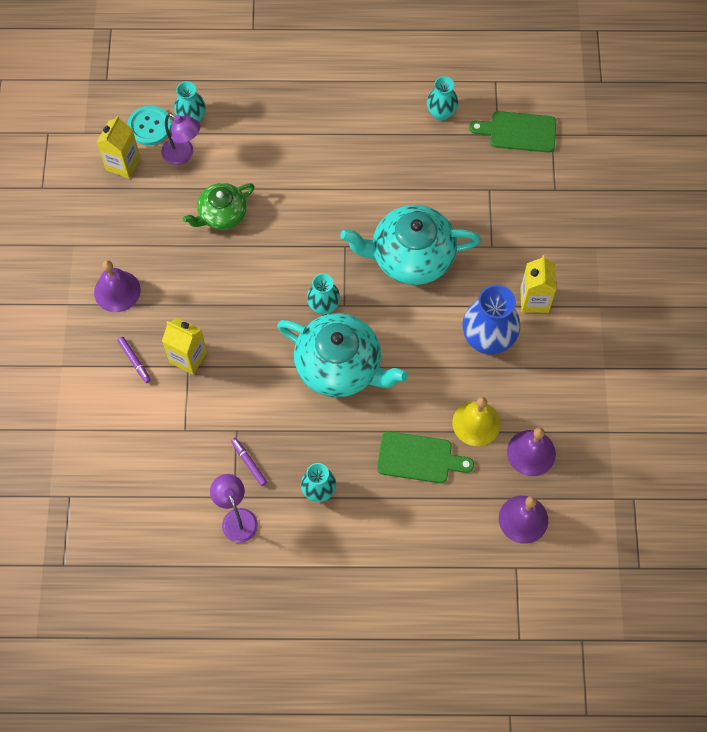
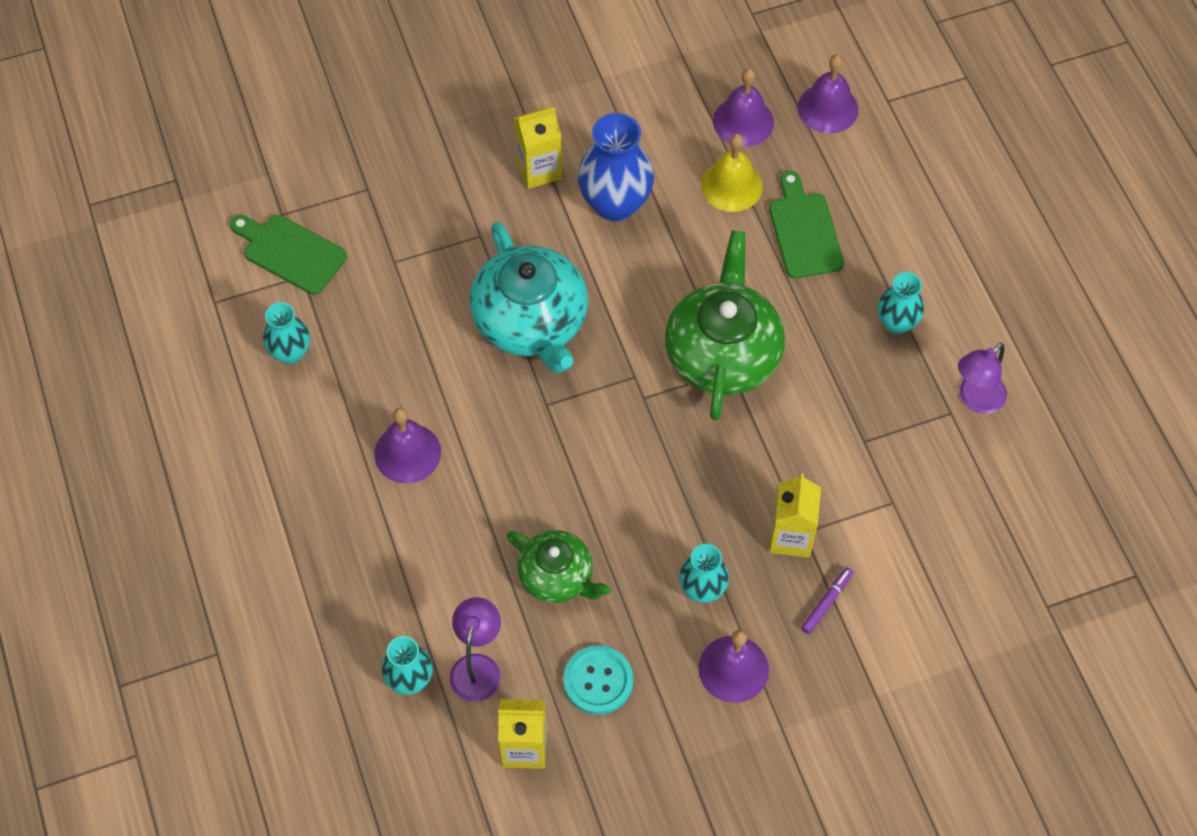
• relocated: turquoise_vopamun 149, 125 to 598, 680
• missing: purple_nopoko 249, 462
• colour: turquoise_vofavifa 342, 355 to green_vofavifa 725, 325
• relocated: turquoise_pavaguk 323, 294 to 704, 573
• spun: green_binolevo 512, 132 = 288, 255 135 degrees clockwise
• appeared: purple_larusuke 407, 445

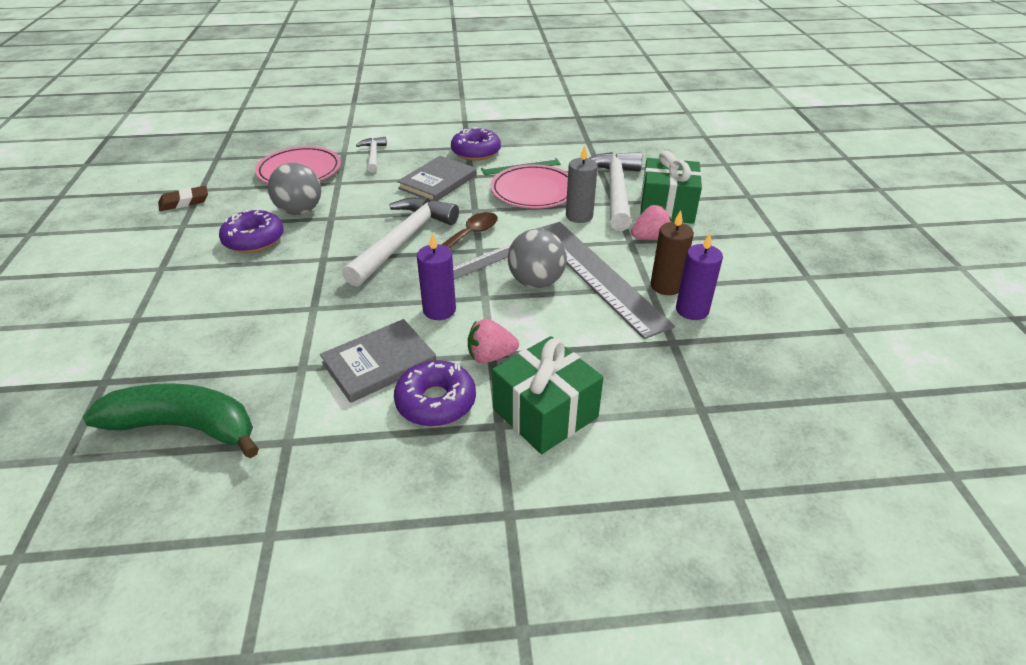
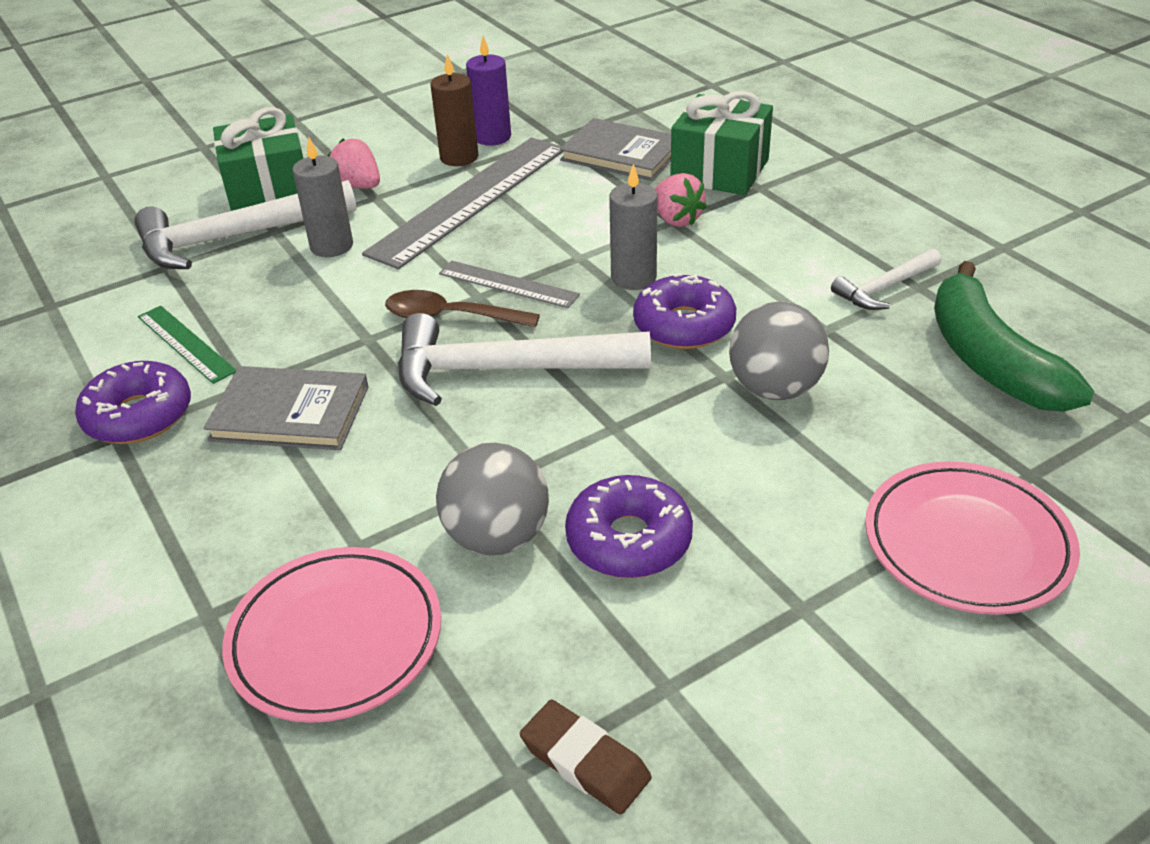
• relocated: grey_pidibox 378, 361 to 615, 149
• relocated: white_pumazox 371, 155 to 886, 279
• relocated: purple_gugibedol 435, 393 to 684, 311
• colour: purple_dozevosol 436, 276 to grey_dozevosol 633, 227
• relocated: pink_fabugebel 529, 186 to 972, 538
• relocated: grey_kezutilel 537, 258 to 779, 351

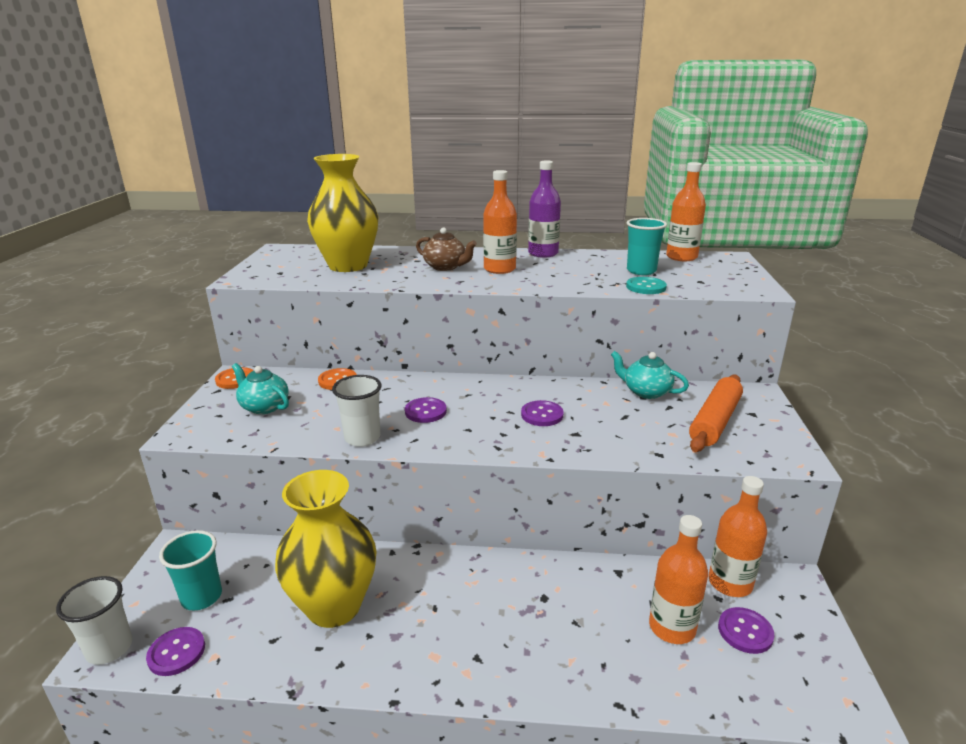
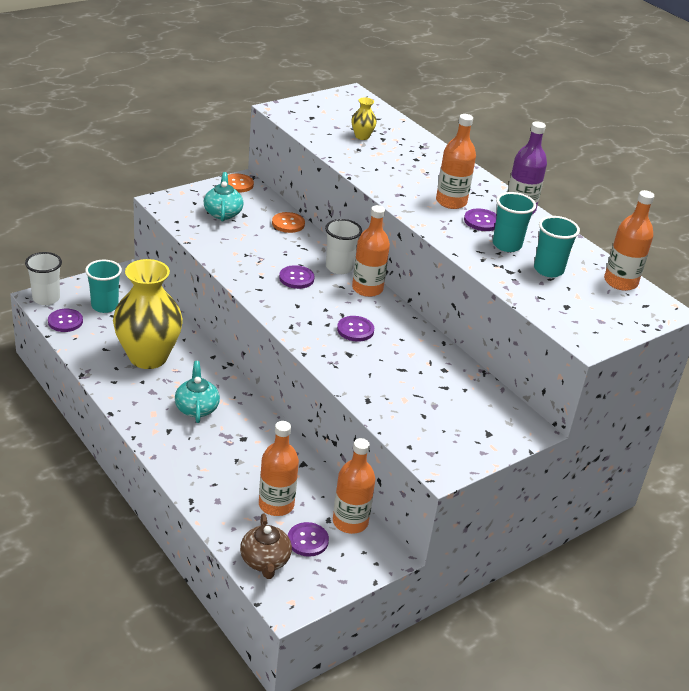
• size: yellow_pavaguk 342, 213 = 364, 118 x0.40
• relocated: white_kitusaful 357, 411 to 343, 246
• relocated: brown_vofavifa 446, 249 to 266, 546
• relocated: turquoise_vofavifa 650, 375 to 197, 392
• missing: turquoise_vopamun 646, 285
• missing: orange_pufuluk 716, 413
• appeared: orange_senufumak 371, 251
• appeared: purple_vopamun 480, 220
• appeared: turquoise_kitusaful 514, 222

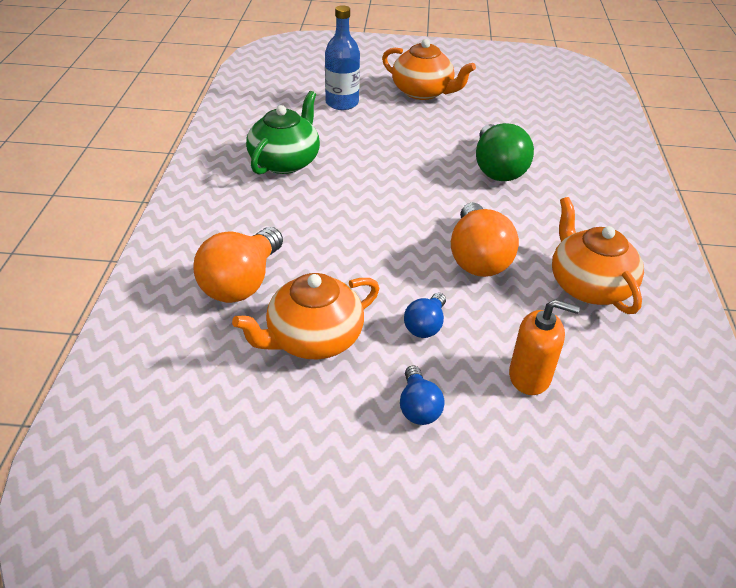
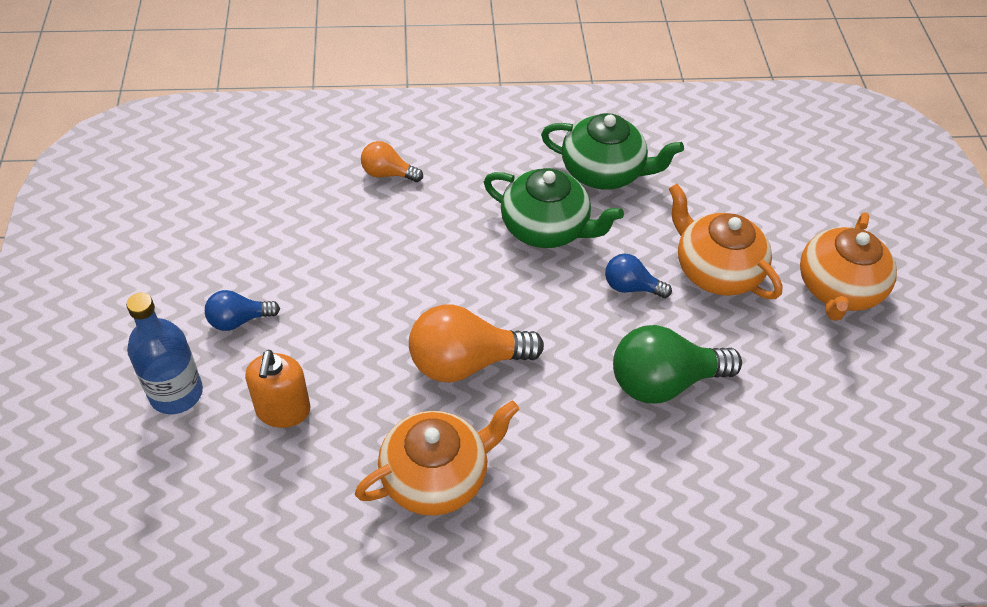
• size: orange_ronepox 238, 265 = 392, 161 x0.54
• relocated: orange_vofavifa 305, 316 to 725, 241
• relocated: blue_senufumak 342, 57 to 164, 353
• relocated: blue_ronepox 425, 315 to 638, 276
• appeared: green_vofavifa 554, 208

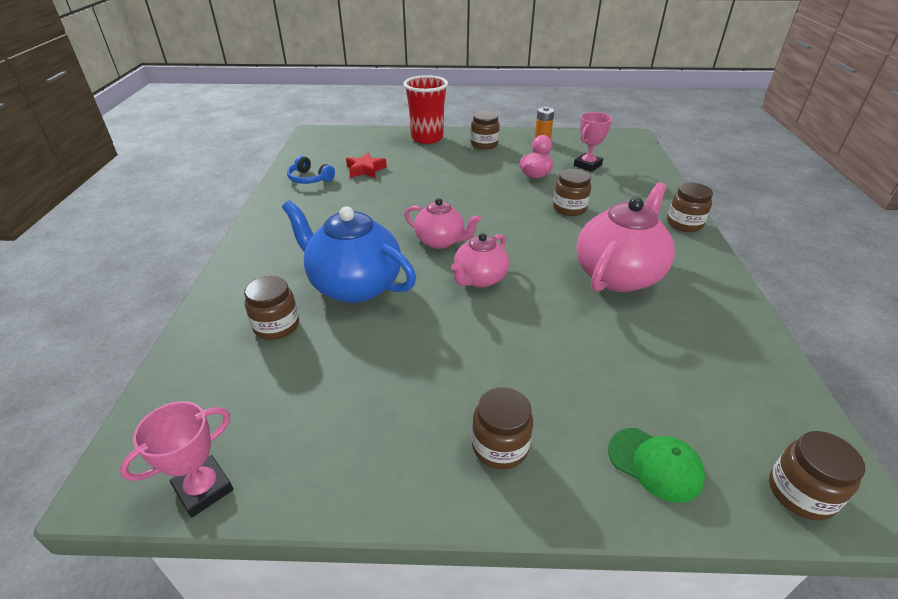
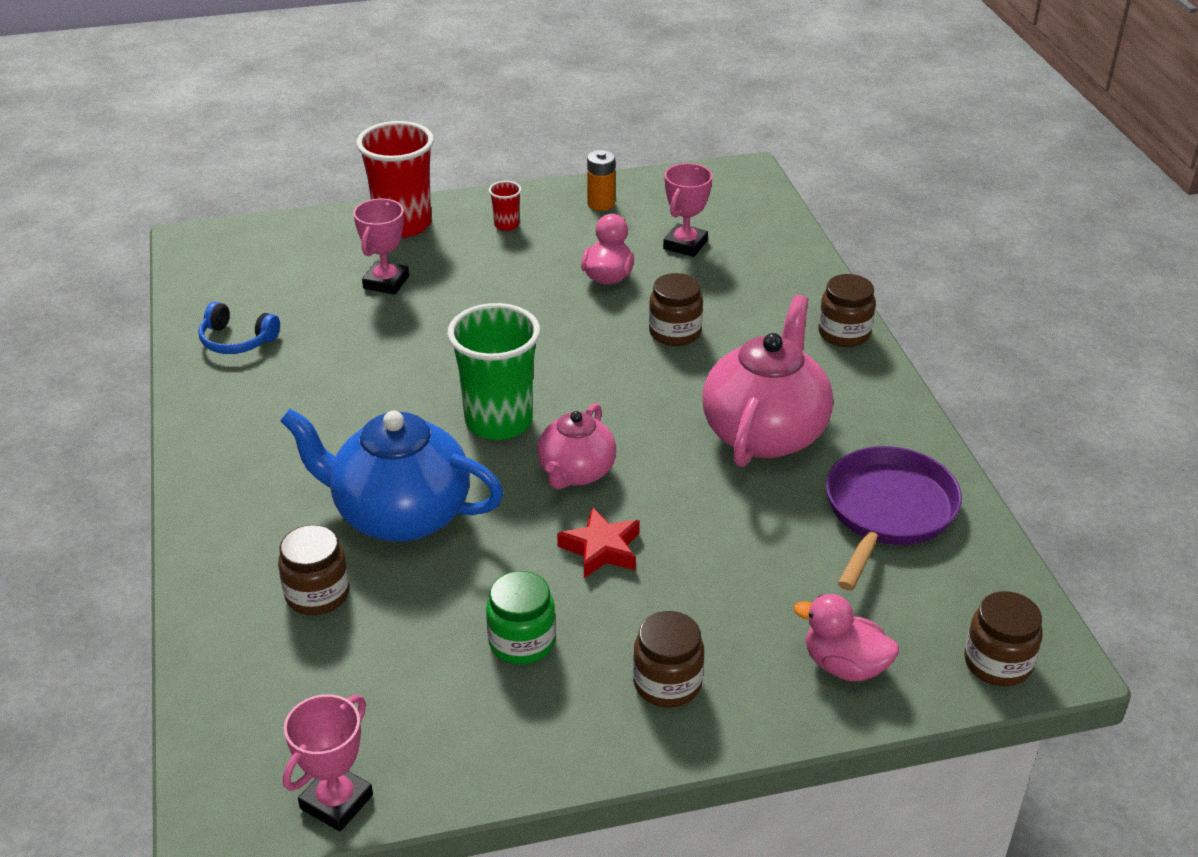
• relocated: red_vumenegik 366, 165 to 598, 542
• exchanged: pink_vofavifa 442, 223 to green_kitusaful 493, 371
• exchanged: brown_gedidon 485, 130 to red_kitusaful 505, 206
• exchanged: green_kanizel 656, 465 to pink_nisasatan 846, 637
• appeared: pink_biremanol 381, 247
• appeared: green_gedidon 521, 618
• appeared: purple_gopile 894, 518

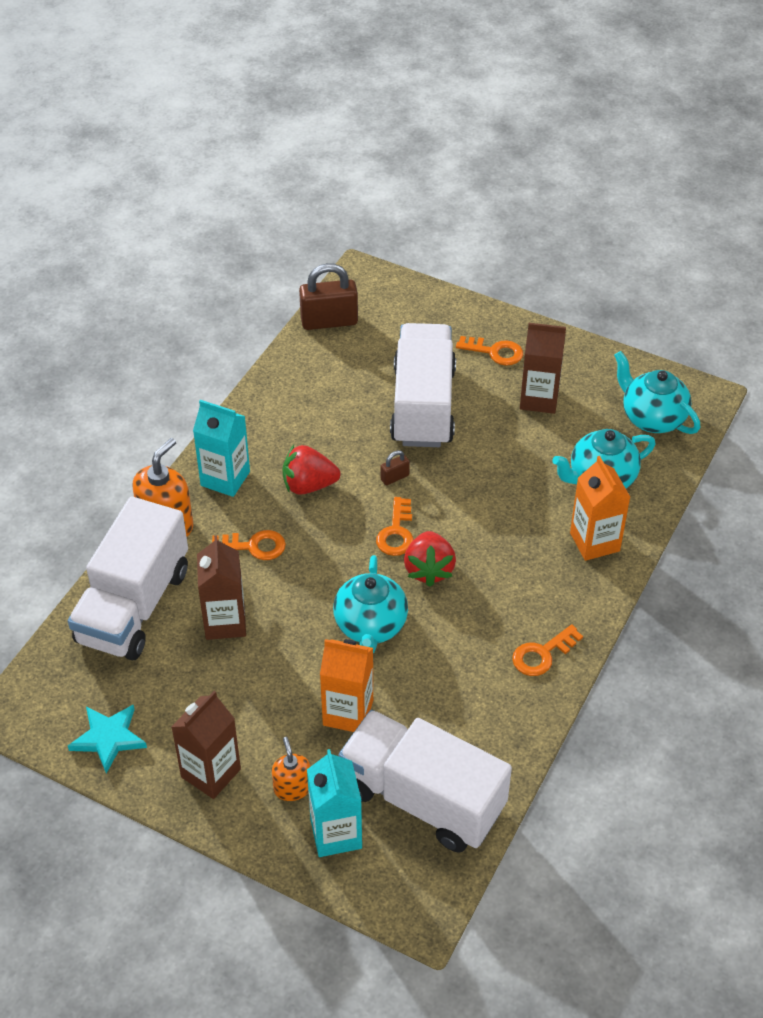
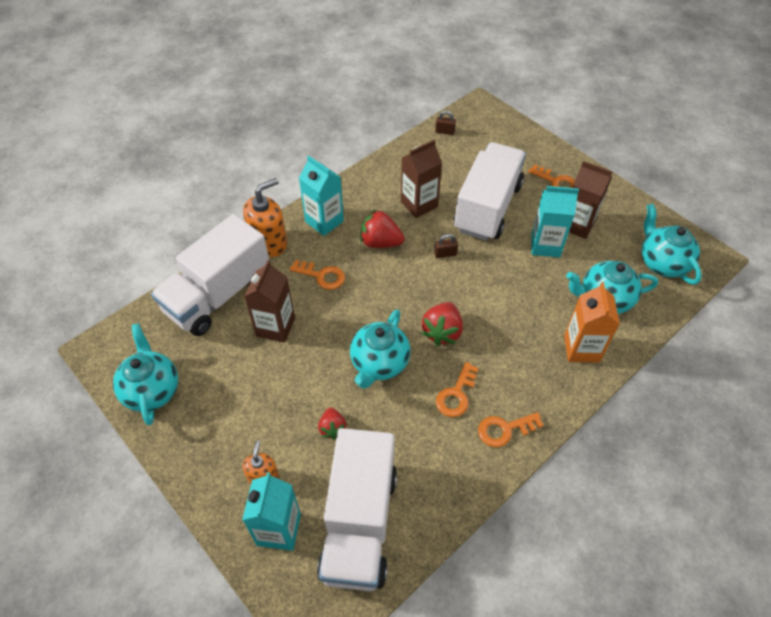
• exchanged: turquoise_vumenegik 107, 739 to turquoise_vofavifa 145, 374
• relocated: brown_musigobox 206, 745 to 421, 179
• size: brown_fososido 328, 296 = 445, 123 x0.47
• exchanged: orange_musigobox 346, 685 to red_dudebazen 332, 424
• spun: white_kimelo 425, 781 = 357, 509 135 degrees counterclockwise
• relocated: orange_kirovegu 395, 526 to 457, 389
• appeared: turquoise_musigobox 555, 222

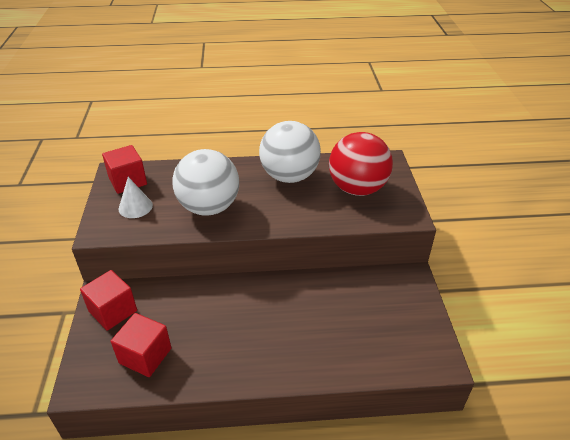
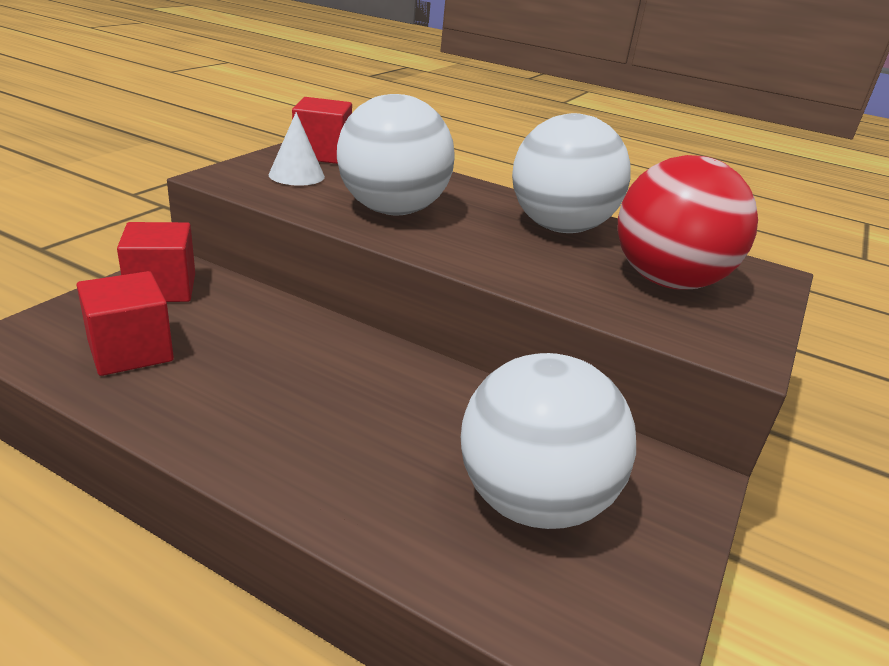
• appeared: white_kezutilel 548, 441

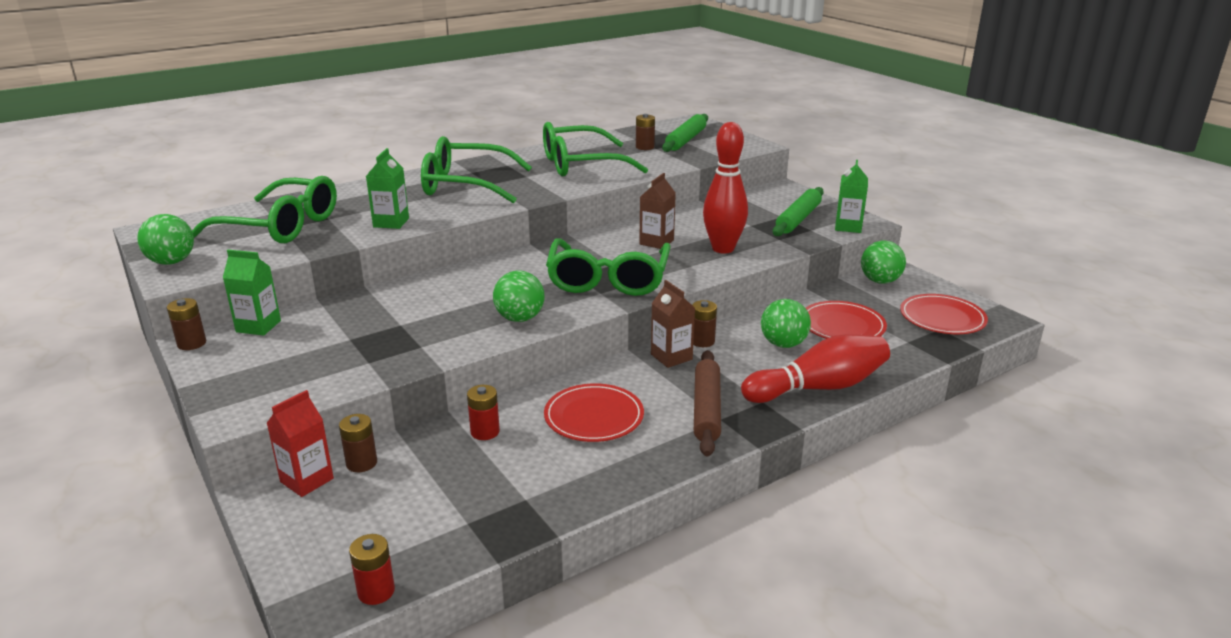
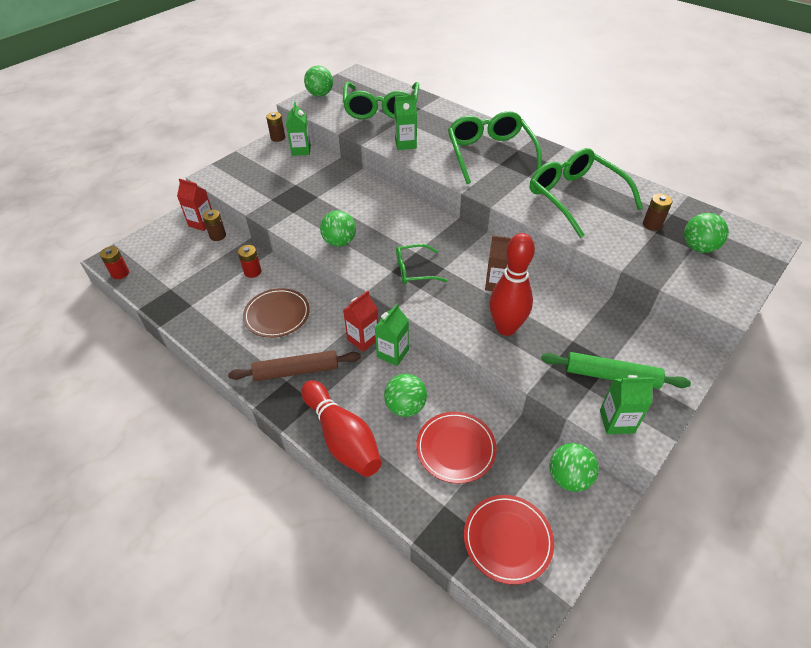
• colour: red_fabugebel 594, 412 to brown_fabugebel 276, 313
• size: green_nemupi 608, 267 = 422, 264 x0.54
• colour: brown_musigobox 673, 324 to red_musigobox 360, 321
• exchanged: green_pufuluk 685, 133 to green_kezutilel 706, 233
• exchanged: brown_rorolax 704, 323 to green_musigobox 392, 335

